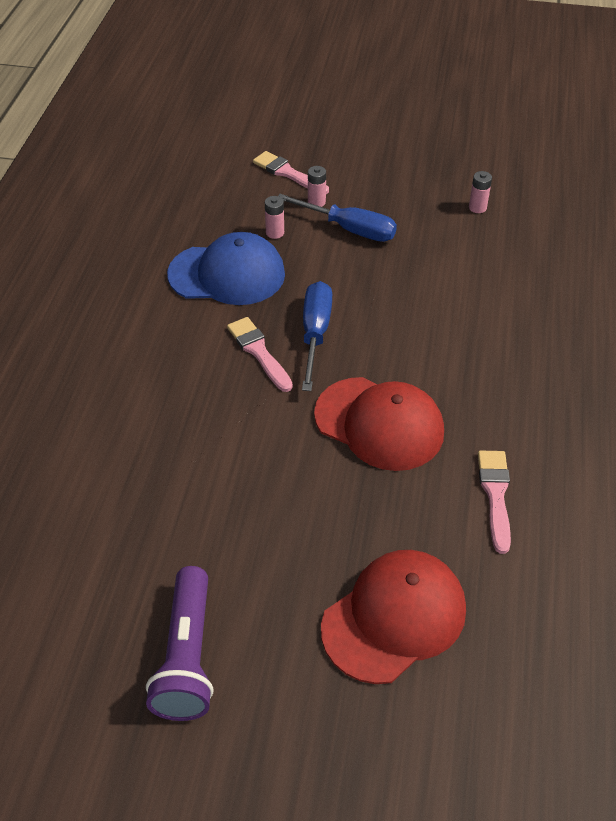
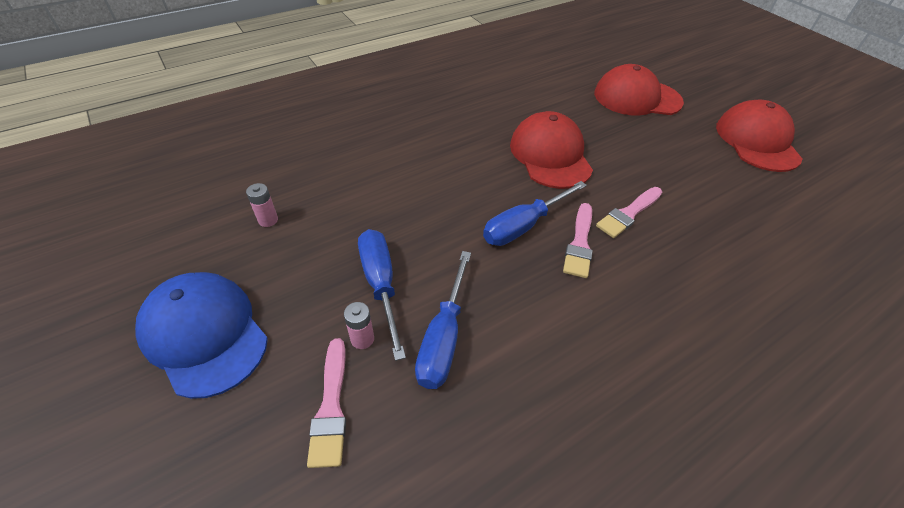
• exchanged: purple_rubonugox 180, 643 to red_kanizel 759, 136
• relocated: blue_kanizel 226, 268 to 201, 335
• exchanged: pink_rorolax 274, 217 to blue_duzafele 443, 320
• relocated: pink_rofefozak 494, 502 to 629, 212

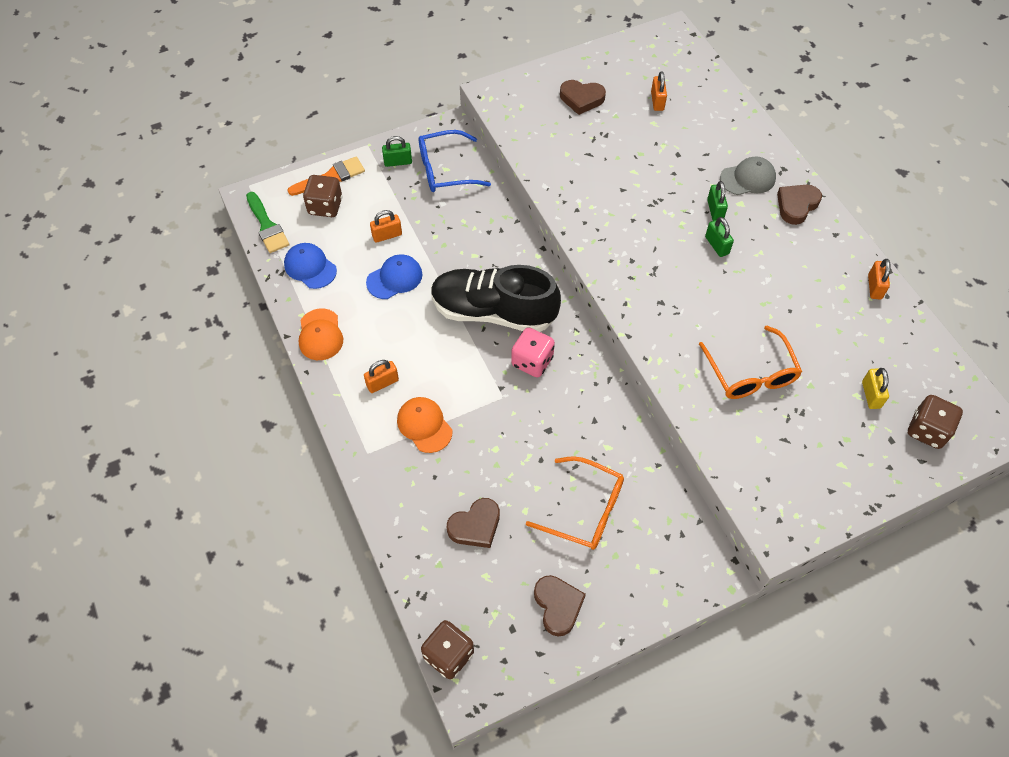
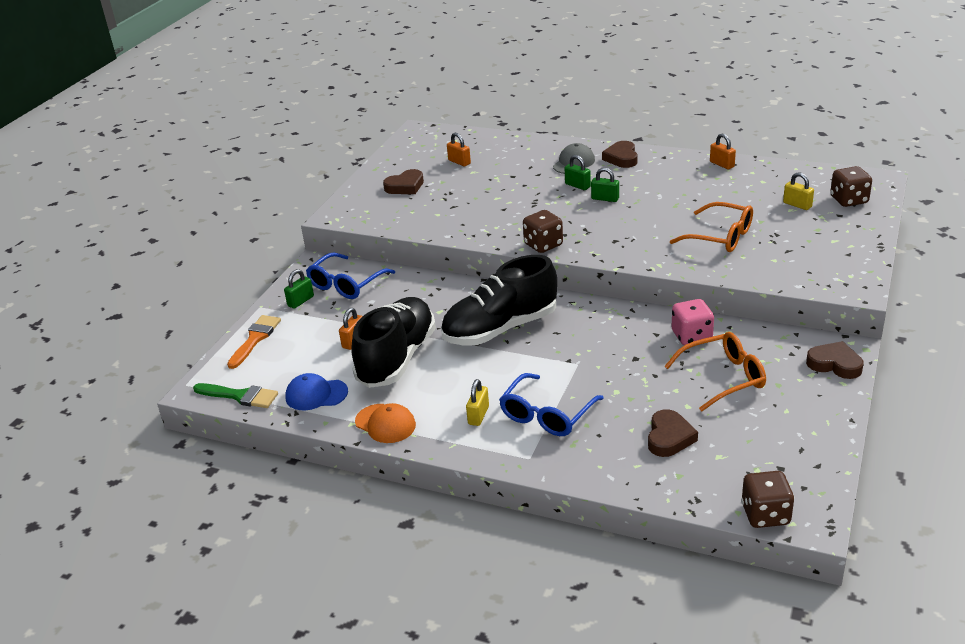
• relocated: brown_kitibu 322, 196 to 543, 231
• colour: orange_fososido 381, 376 to yellow_fososido 477, 402
• exchanged: blue_kanizel 394, 276 to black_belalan 393, 342
• exchanged: orange_kanizel 424, 425 to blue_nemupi 551, 404
• relocated: pink_kitibu 533, 352 to 693, 322
• relocated: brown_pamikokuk 560, 605 to 835, 360

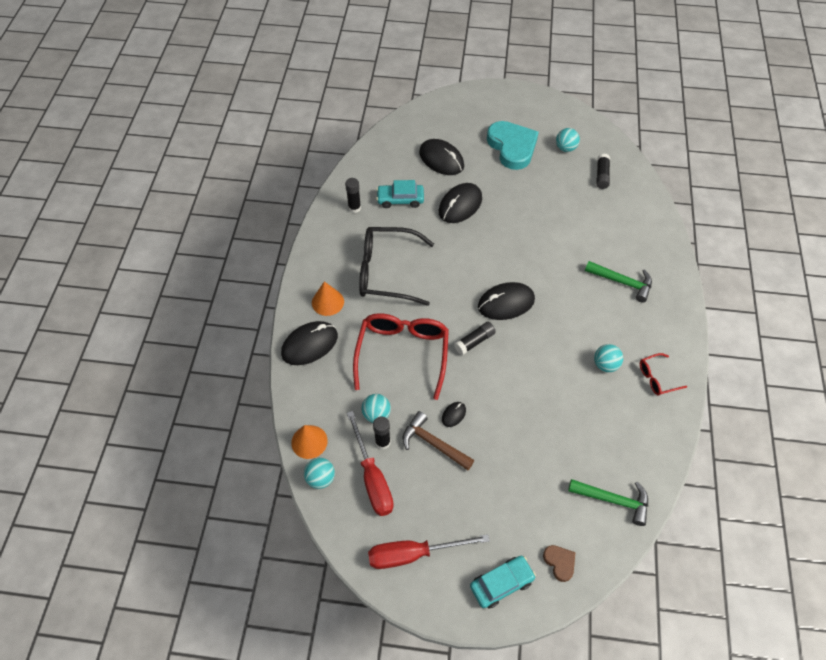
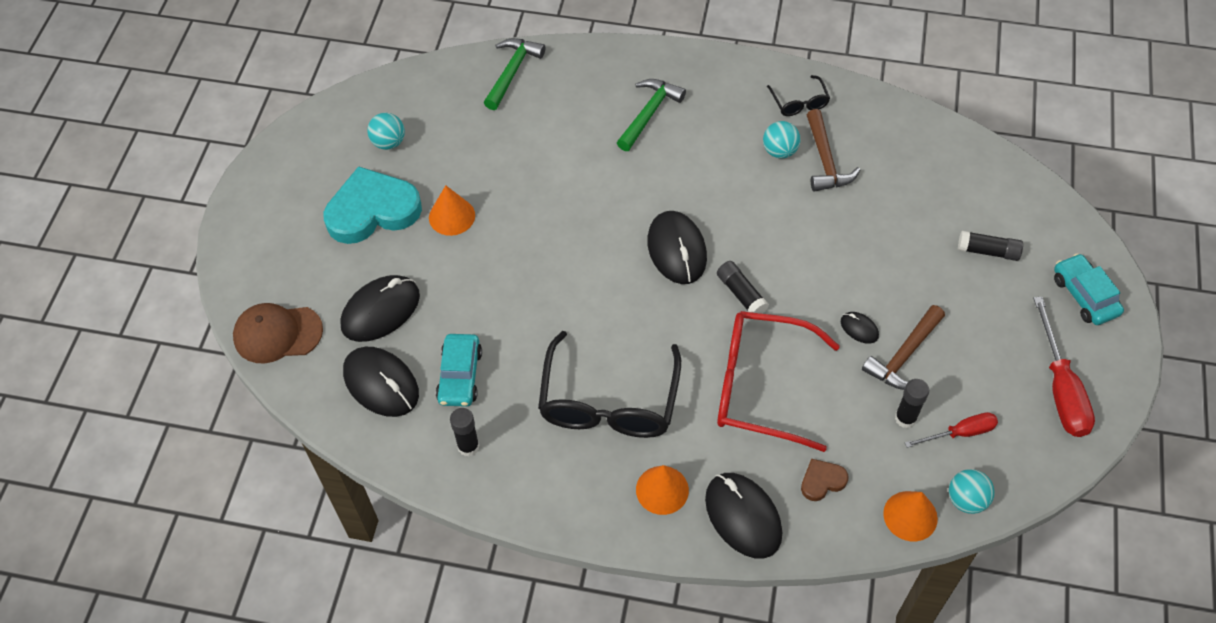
• size: red_duzafele 370, 463 = 951, 430 x0.61
• missing: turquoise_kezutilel 376, 408
• relocated: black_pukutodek 460, 203 to 381, 382
• relocated: brown_pamikokuk 559, 563 to 824, 479
• relocated: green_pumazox 608, 502 to 514, 74
• relocated: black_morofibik 603, 171 to 990, 246
• colour: red_nemupi 663, 374 to black_nemupi 798, 95
• appeared: brown_kanizel 278, 333
• appeared: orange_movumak 452, 210
• appeared: brown_pumazox 833, 150

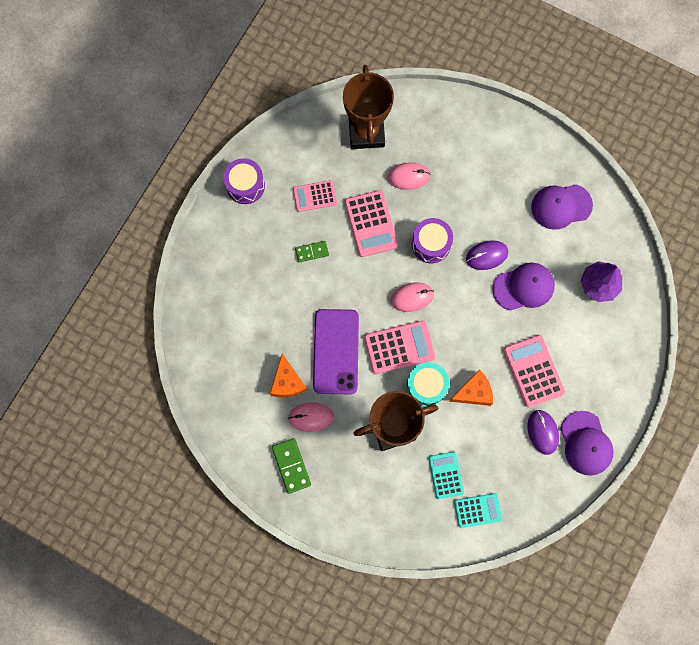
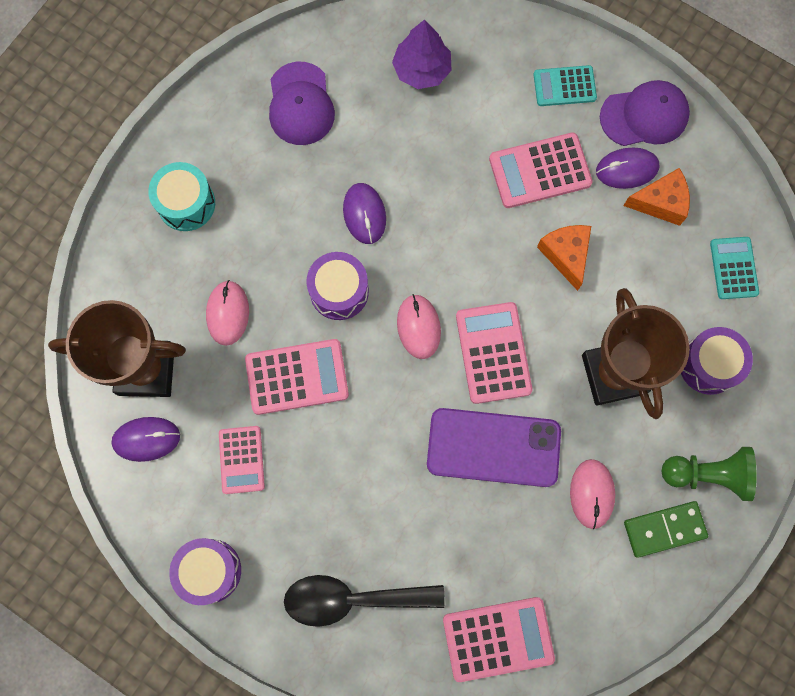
• relocated: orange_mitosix 288, 375 to 656, 197
• missing: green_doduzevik 312, 252
• relocated: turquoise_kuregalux 427, 384 to 181, 196
• relocated: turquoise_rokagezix 446, 475 to 565, 85
• missing: purple_kanizel 523, 287
• appeared: purple_pukutodek 145, 439
• appeared: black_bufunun 364, 601
• appeared: pink_rokagezix 499, 639
• appeared: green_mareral 709, 474
• appeared: purple_kuregalux 717, 361

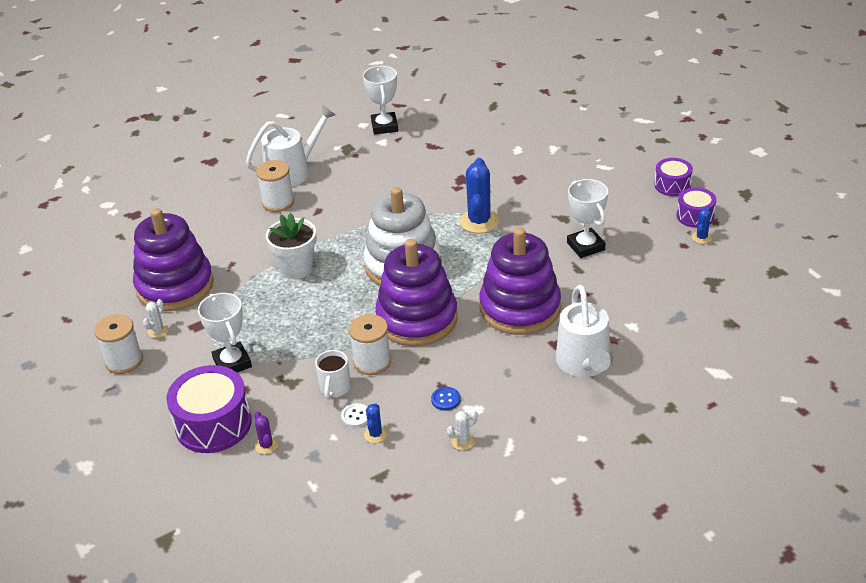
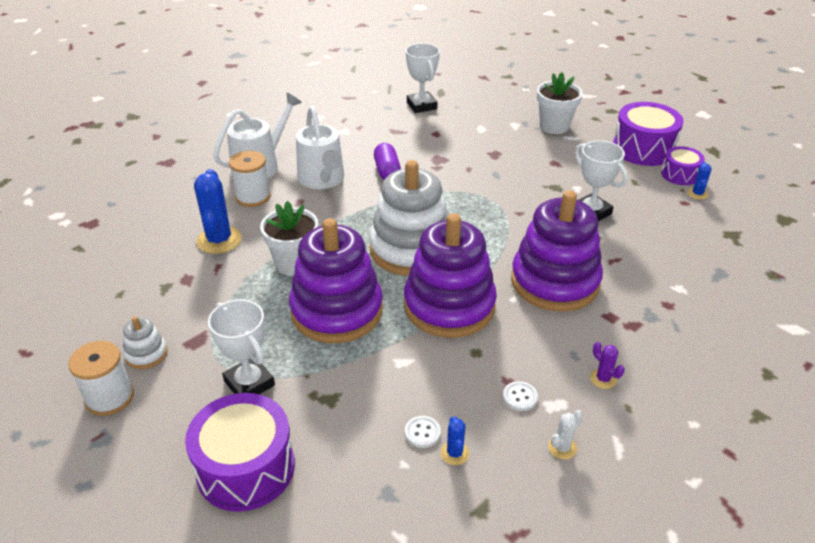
• relocated: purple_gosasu 173, 259 to 336, 280
• exchanged: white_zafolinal 156, 318 to white_gosasu 145, 342
• relocated: purple_zafolinal 266, 433 to 607, 365
• missing: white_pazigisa 333, 375
• missing: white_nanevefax 370, 344
• relocated: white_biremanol 380, 100 to 423, 78
• colour: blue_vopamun 446, 399 to white_vopamun 520, 396
• relocated: blue_zafolinal 479, 195 to 218, 211
• relocated: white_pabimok 583, 331 to 320, 147
• size: purple_kuregalux 673, 177 = 648, 134 x1.74
• appeared: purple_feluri 387, 161
• appeared: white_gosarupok 560, 103

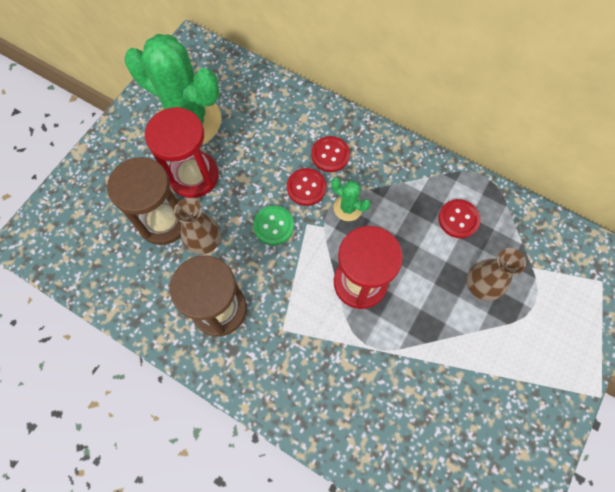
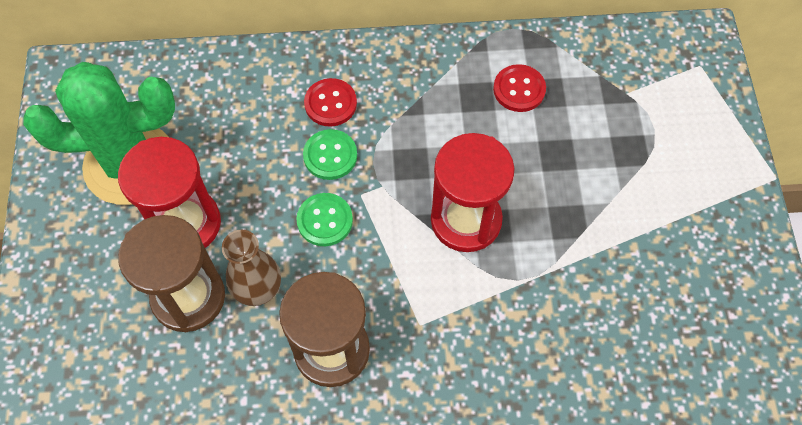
• colour: red_vopamun 306, 187 to green_vopamun 330, 154
• missing: green_zafolinal 351, 199
• missing: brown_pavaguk 496, 274

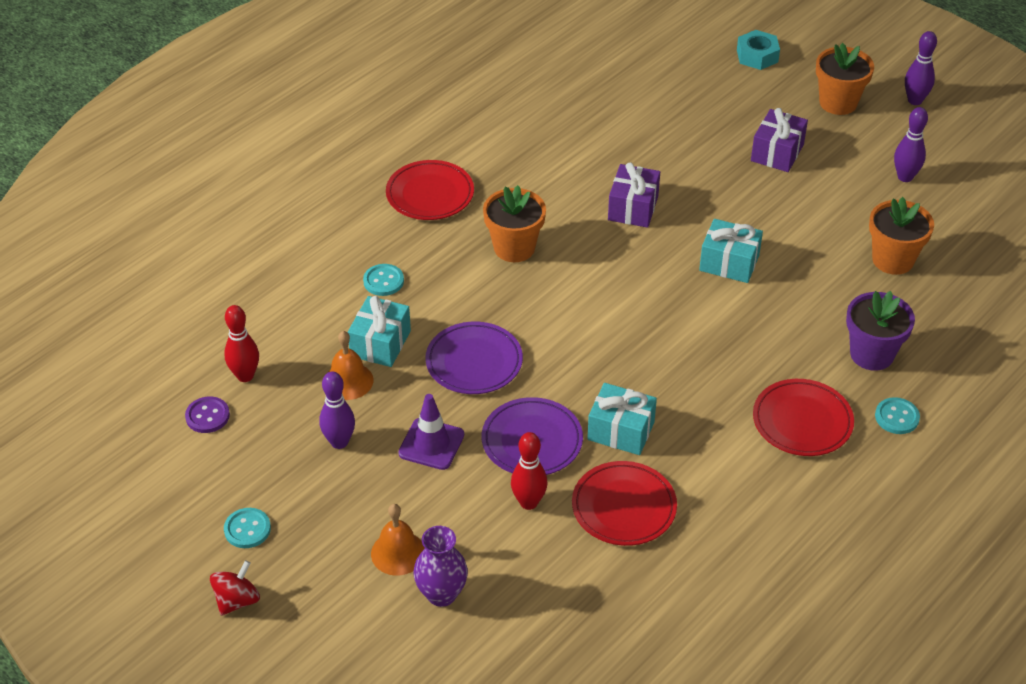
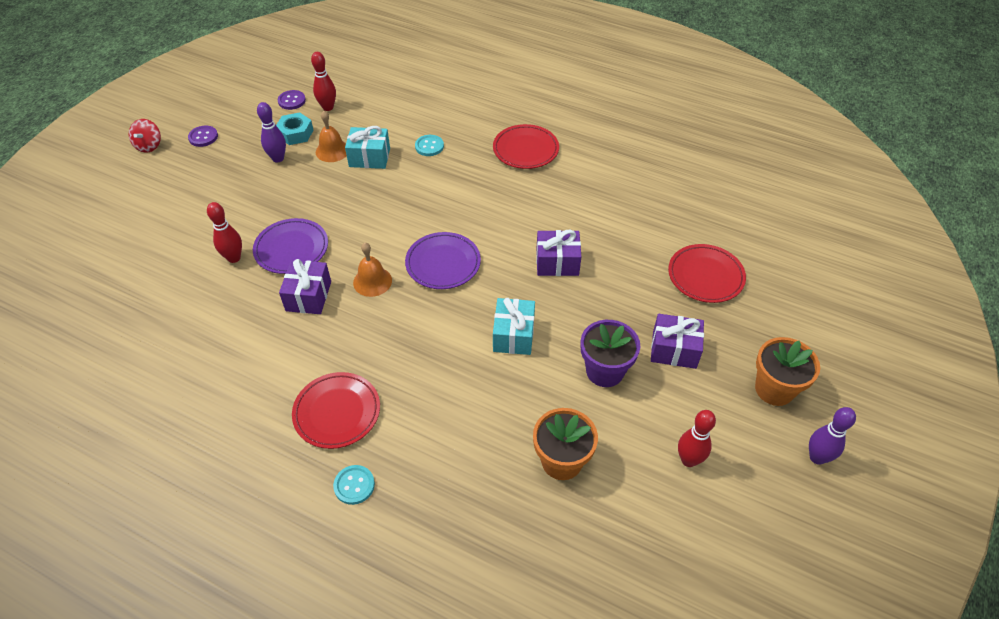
• spun: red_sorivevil 235, 588 = 145, 136 75 degrees clockwise
• colour: turquoise_vopamun 247, 528 to purple_vopamun 203, 136
• relocated: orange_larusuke 398, 540 to 372, 270
• missing: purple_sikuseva 431, 432
• missing: purple_pavaguk 441, 566
• relocated: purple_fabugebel 474, 358 to 443, 260
• missing: orange_gosarupok 514, 223
• relocated: red_fabugebel 624, 503 to 707, 273
• colour: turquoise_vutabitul 622, 419 to purple_vutabitul 305, 286
• relocated: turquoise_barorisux 758, 50 to 294, 128
• relocated: purple_gosarupok 880, 331 to 610, 353
• colour: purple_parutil 911, 144 to red_parutil 697, 438

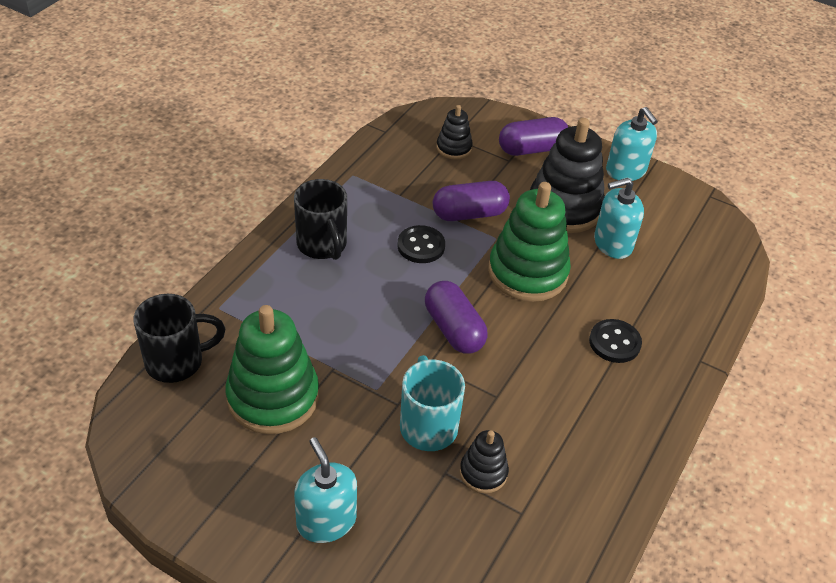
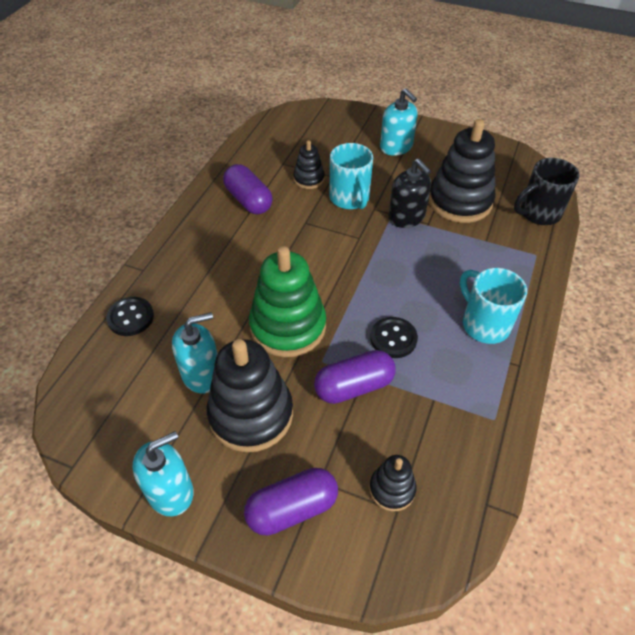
• colour: green_gosasu 272, 369 to black_gosasu 462, 171
• colour: black_pazigisa 320, 219 to turquoise_pazigisa 493, 306
• relocated: purple_feluri 456, 317 to 247, 189
• relocated: black_vopamun 615, 341 to 130, 316
• spun: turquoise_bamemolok 632, 144 = 163, 473 90 degrees clockwise
• appeared: black_bamemolok 410, 193

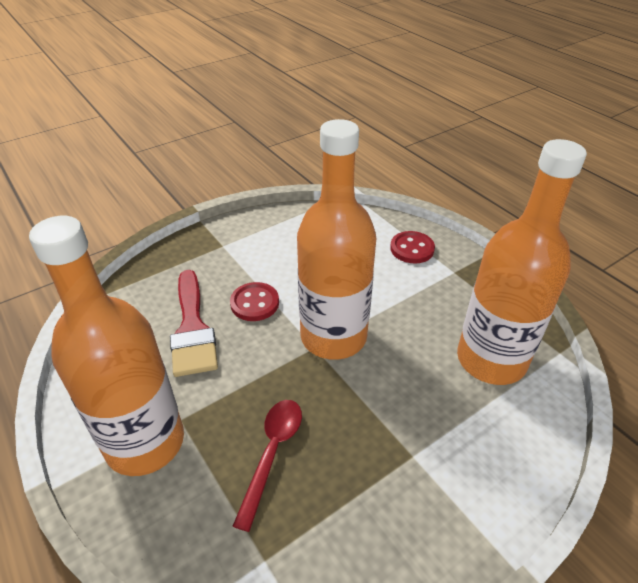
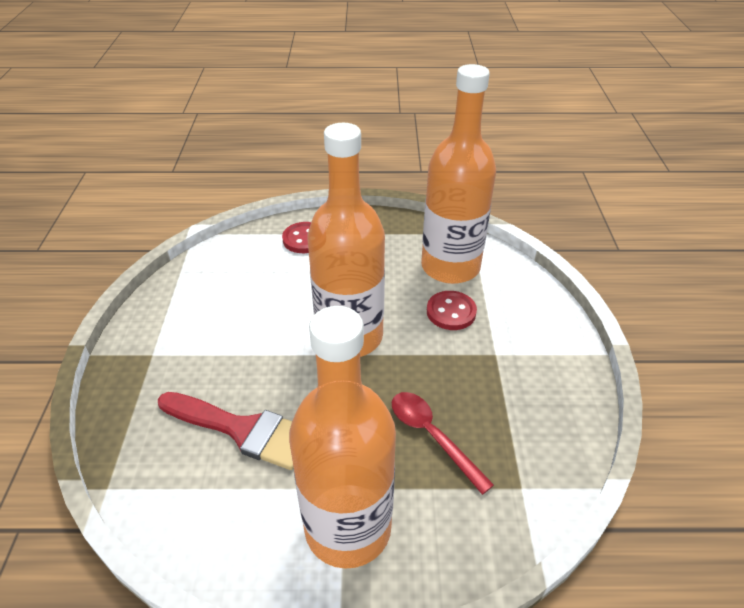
• relocated: red_vopamun 254, 301 to 452, 310

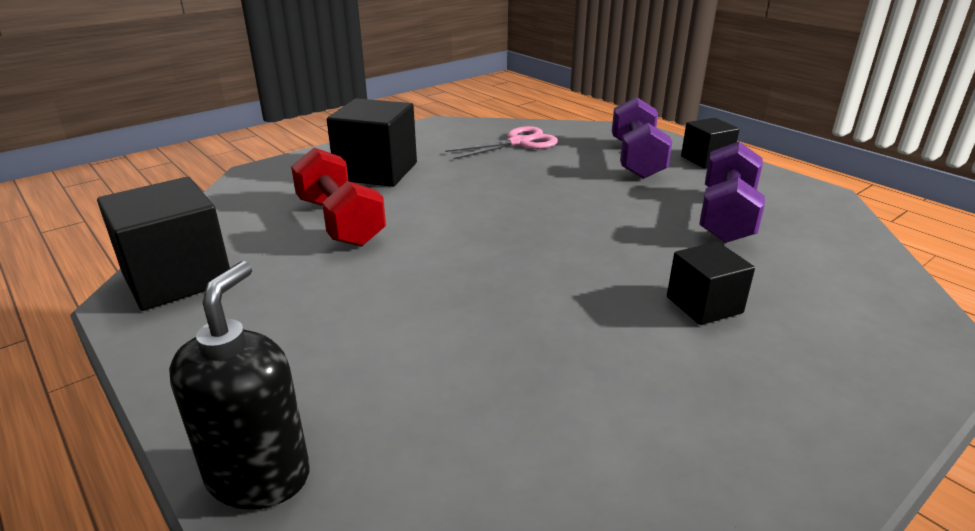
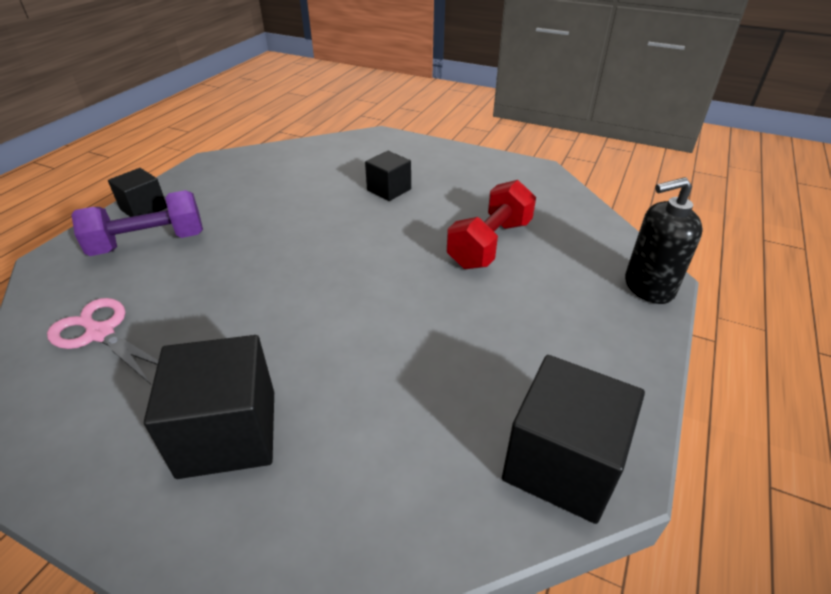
• relocated: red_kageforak 338, 197 to 491, 224
• missing: purple_kageforak 732, 192

